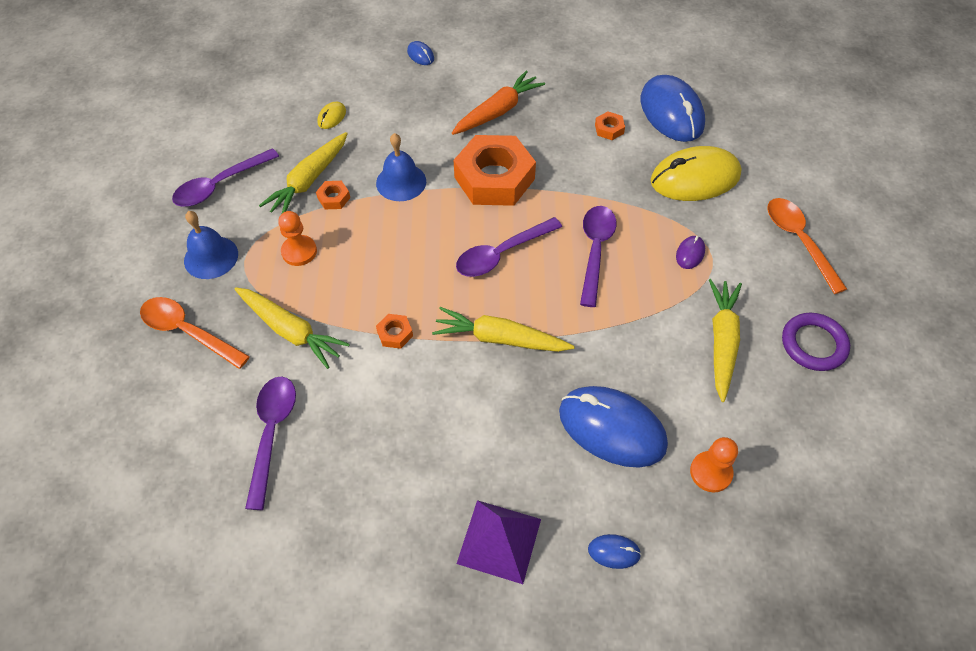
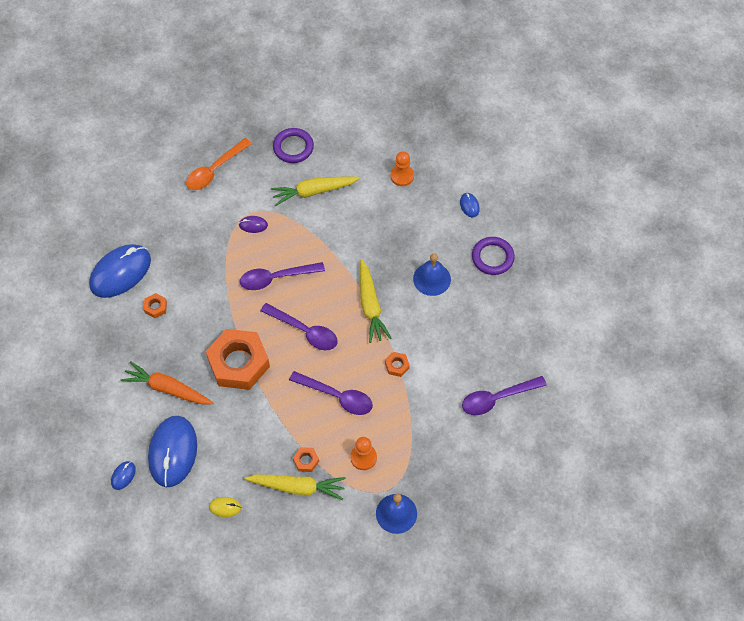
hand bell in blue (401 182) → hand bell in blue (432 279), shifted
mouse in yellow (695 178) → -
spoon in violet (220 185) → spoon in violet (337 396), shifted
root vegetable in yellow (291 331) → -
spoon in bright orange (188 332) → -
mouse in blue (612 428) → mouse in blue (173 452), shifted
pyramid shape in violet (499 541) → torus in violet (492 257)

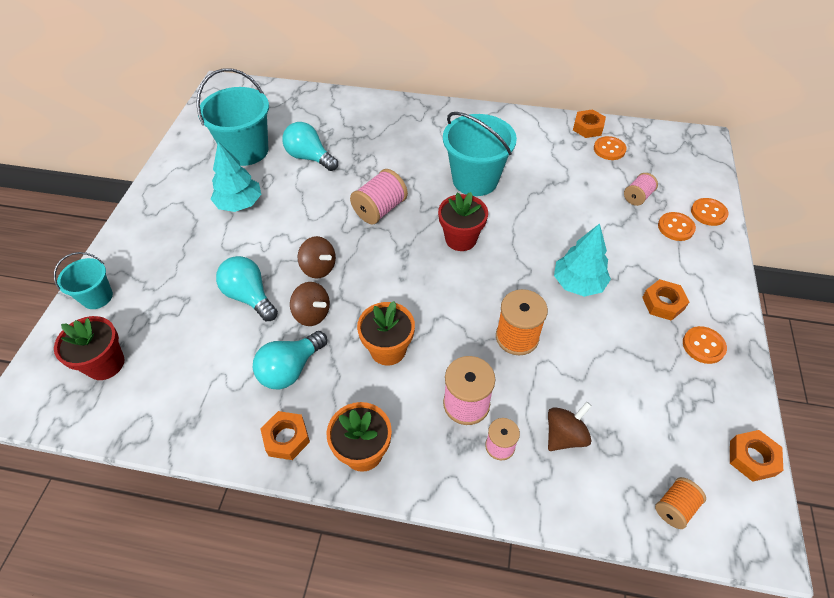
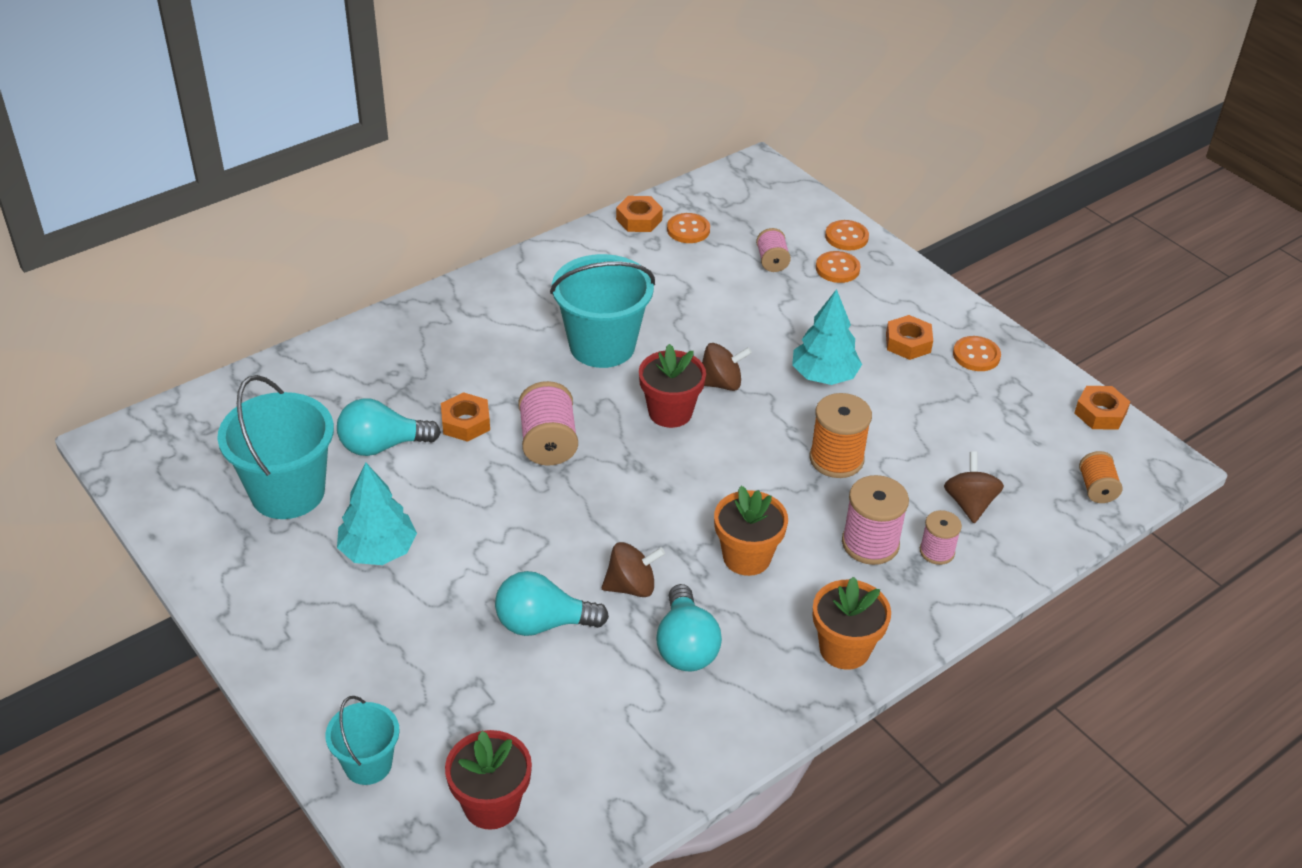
spinning top in dark brown (319 268) → spinning top in dark brown (721 383), shifted
hex nut in bright orange (286 438) → hex nut in bright orange (465 423), shifted

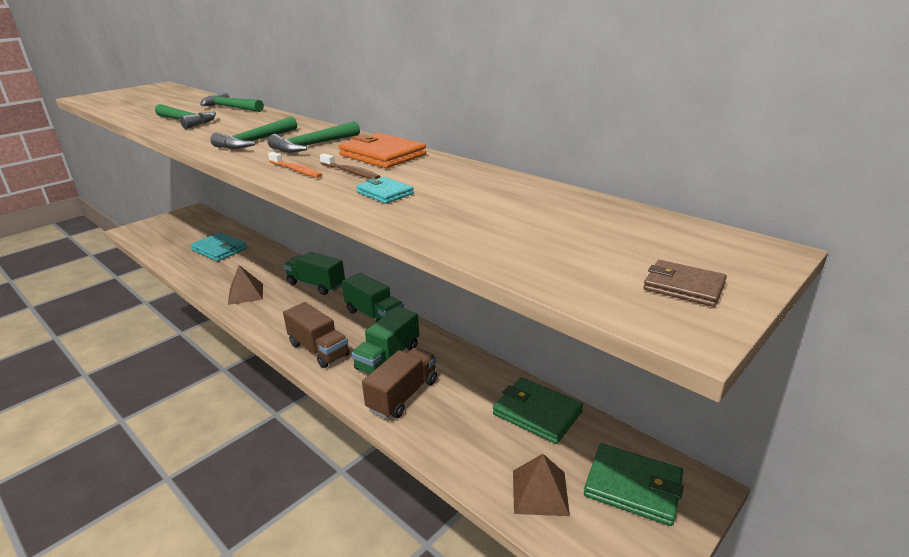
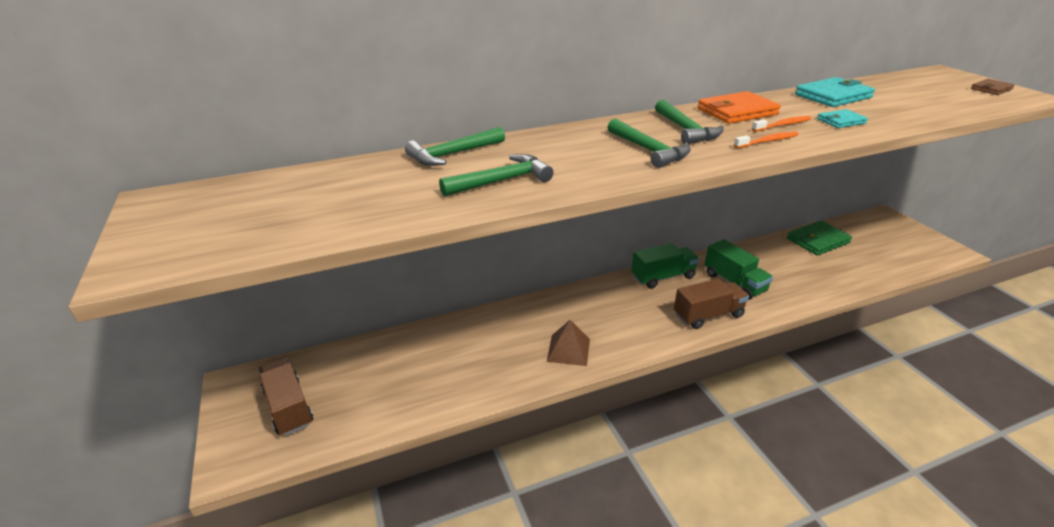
toothbrush in dark brown (350 172) → toothbrush in bright orange (782 125)
card wallet in turquoise (220 249) → card wallet in turquoise (833 96), shifted
lorry in green (316 285) → -
lorry in dark brown (403 395) → lorry in dark brown (288 407), shifted
card wallet in green (633 487) → -
pyramid shape in dark brown (540 492) → -

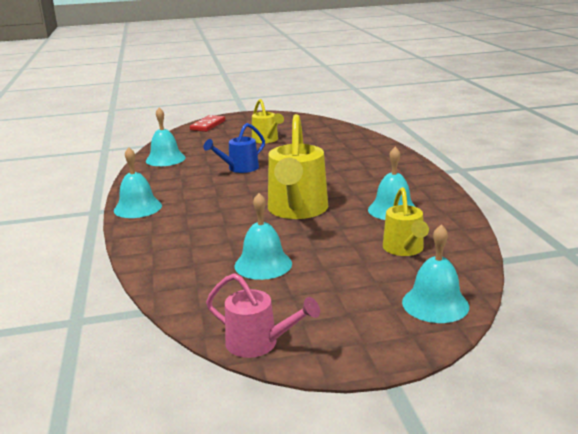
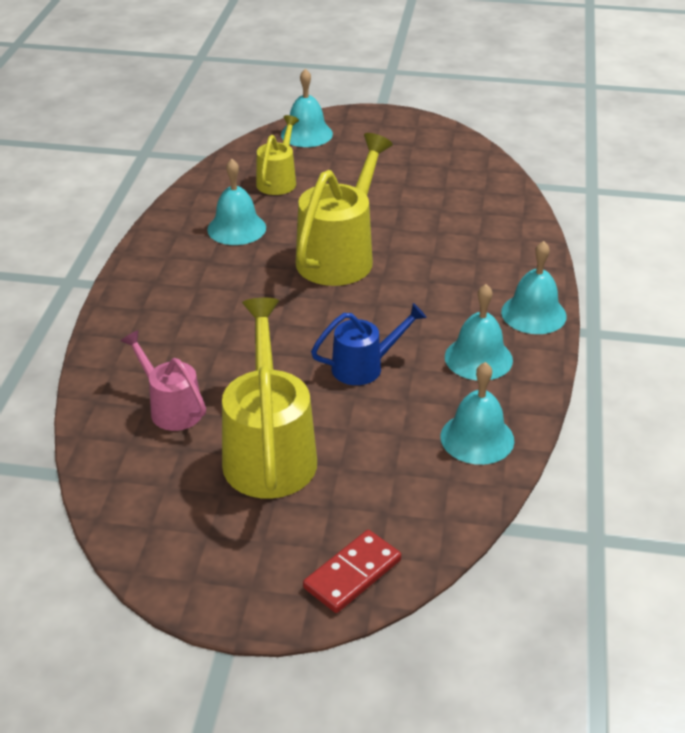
sprinkling can in yellow (266 140) → sprinkling can in yellow (269 451), x1.74
hand bell in turquoise (263 264) → hand bell in turquoise (478 358), shifted
sprinkling can in rose-pink (259 343) → sprinkling can in rose-pink (171 408), shifted

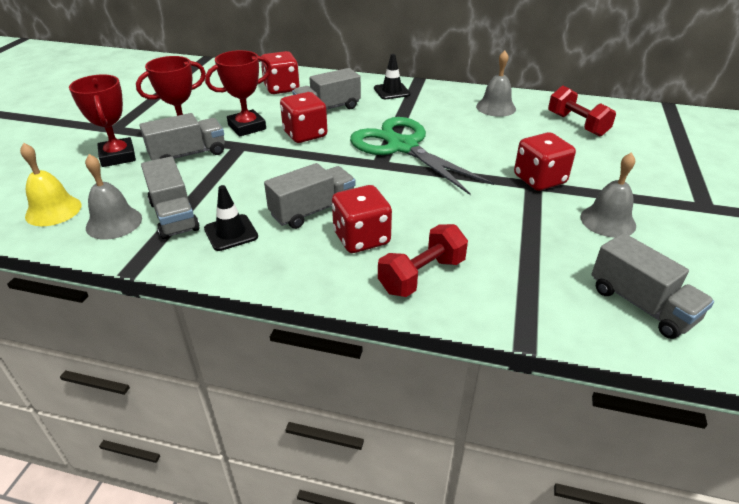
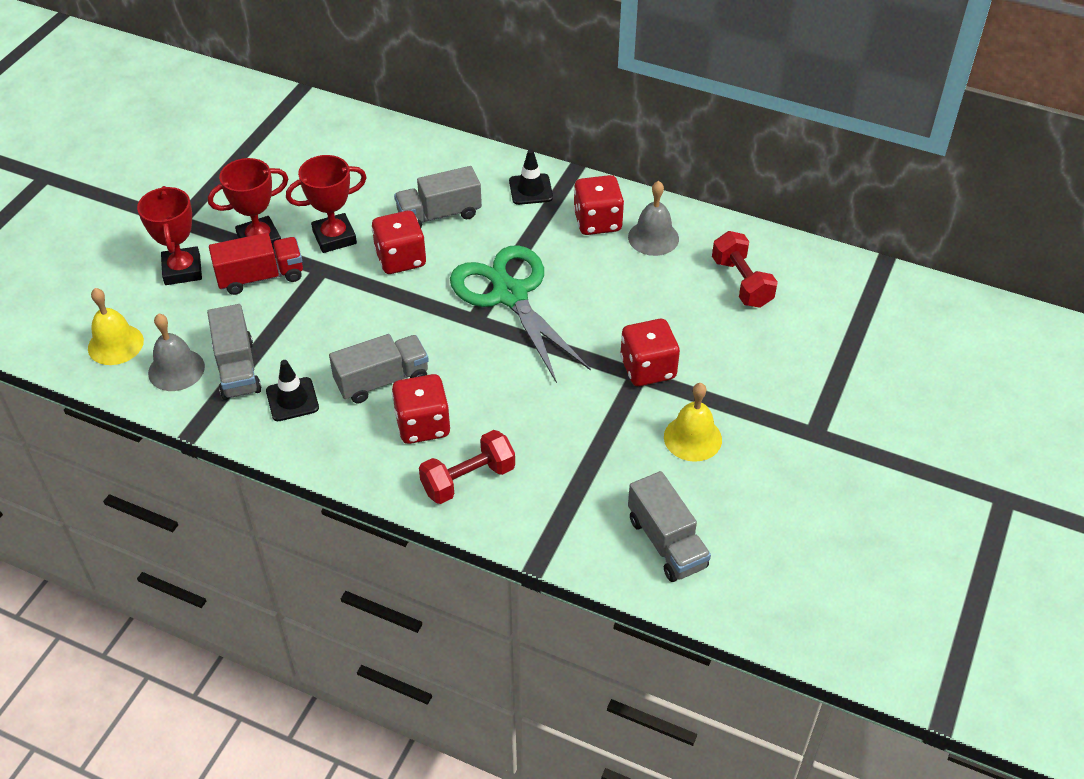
die in red (281 88) → die in red (597 222), shifted
lorry in grey (188 155) → lorry in red (260 277)
hand bell in grey (608 221) → hand bell in yellow (692 438)

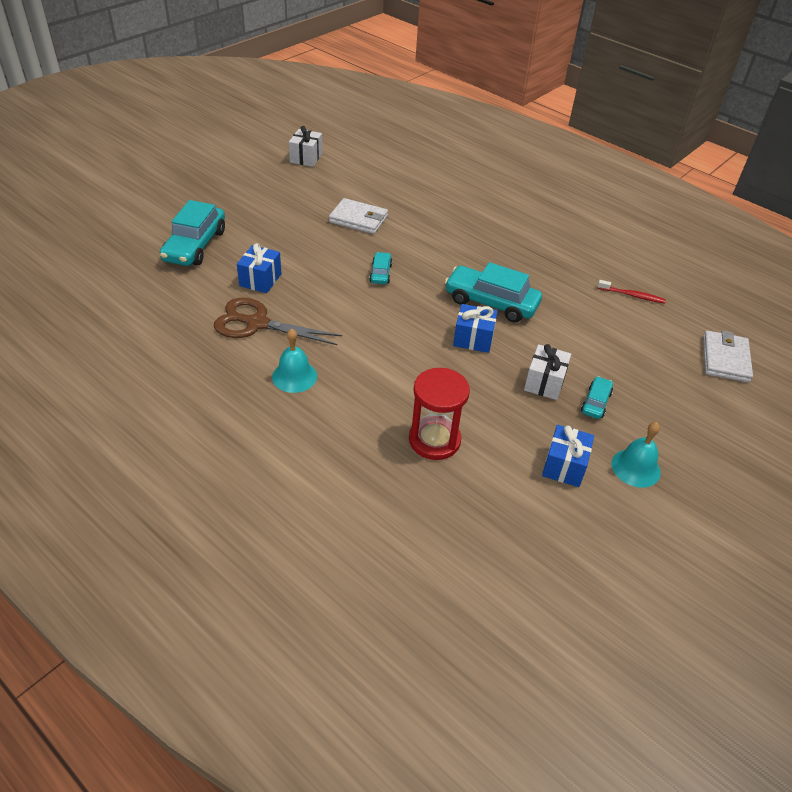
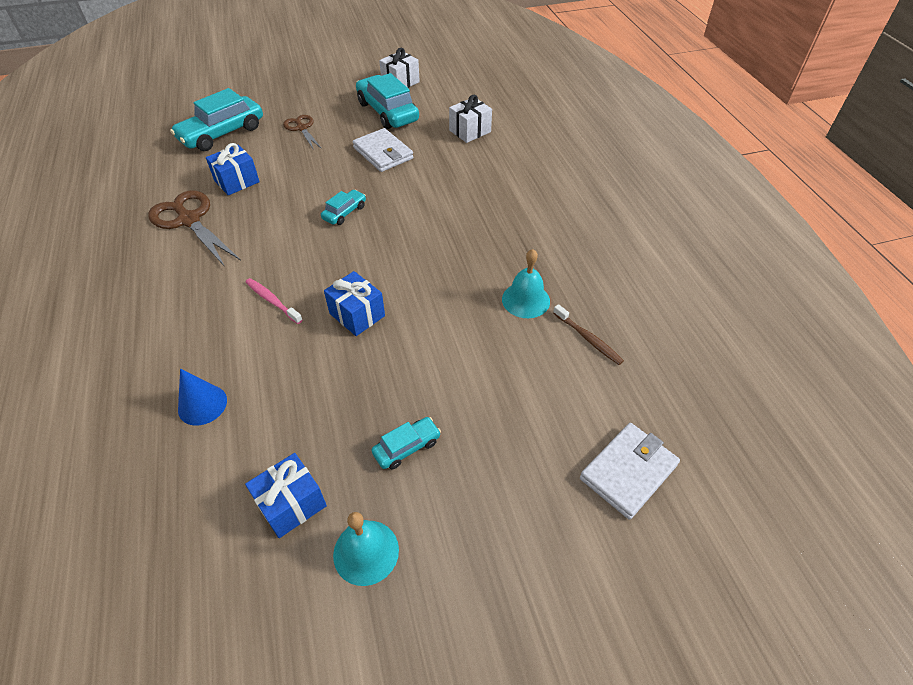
automobile in turquoise (491 302) → automobile in turquoise (387 112), shifted
toothbrush in red (632 295) → toothbrush in dark brown (588 339)
hand bell in turquoise (294 376) → hand bell in turquoise (525 300), shifted
gift in pure white (544 382) → gift in pure white (470 131), shifted
sandglass in red (434 440) → cone in blue (202 404)
- → shears in dark brown (302 128)
- → toothbrush in rose-pink (272 301)

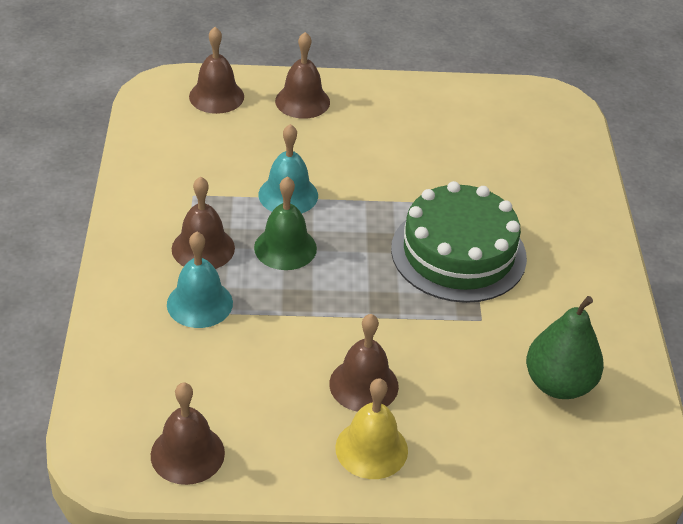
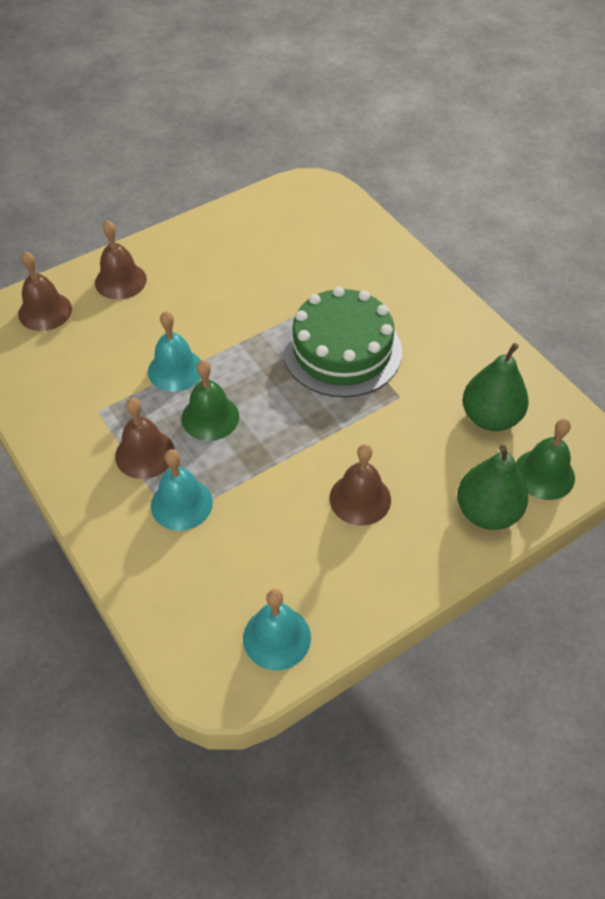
hand bell in yellow (371 449) → -
hand bell in dark brown (187 454) → hand bell in turquoise (277 637)
- → hand bell in green (544 474)
- → toy pear in green (487 512)

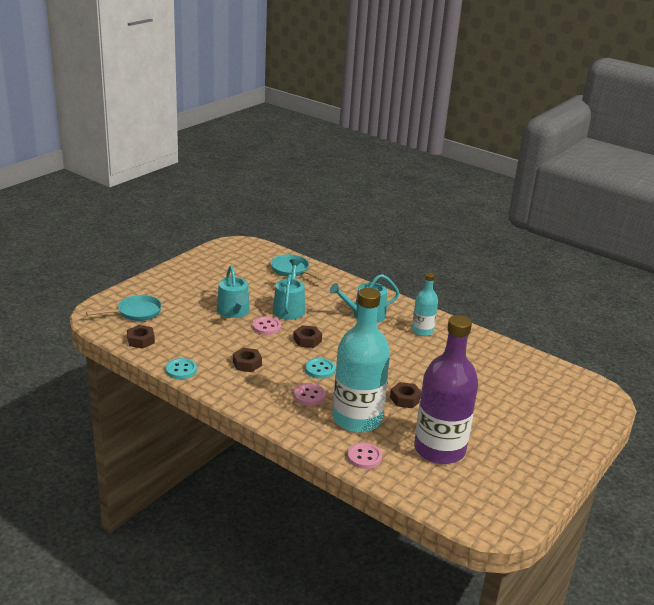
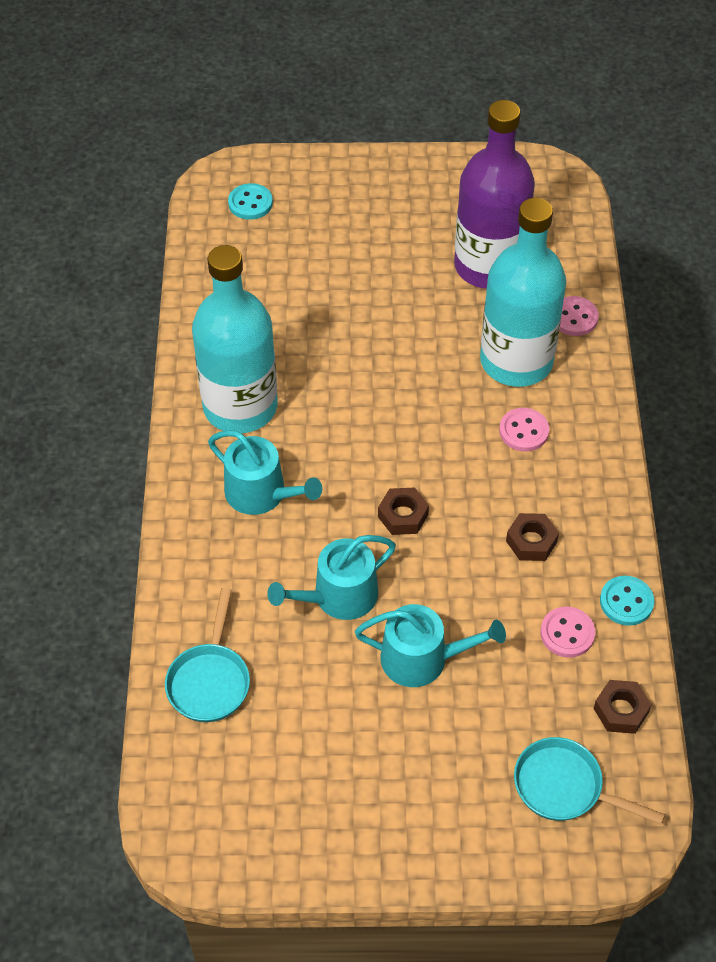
sprinkling can in turquoise (234 312) → sprinkling can in turquoise (422 659), 60 degrees clockwise
flask in turquoise (422 331) → flask in turquoise (240 406), x1.93
sewing button in rose-pink (266 327) → sewing button in rose-pink (567 633), shifted
sewing button in turquoise (320 369) → sewing button in turquoise (250 203), shifted
hex nut in dark brown (405 399) → -

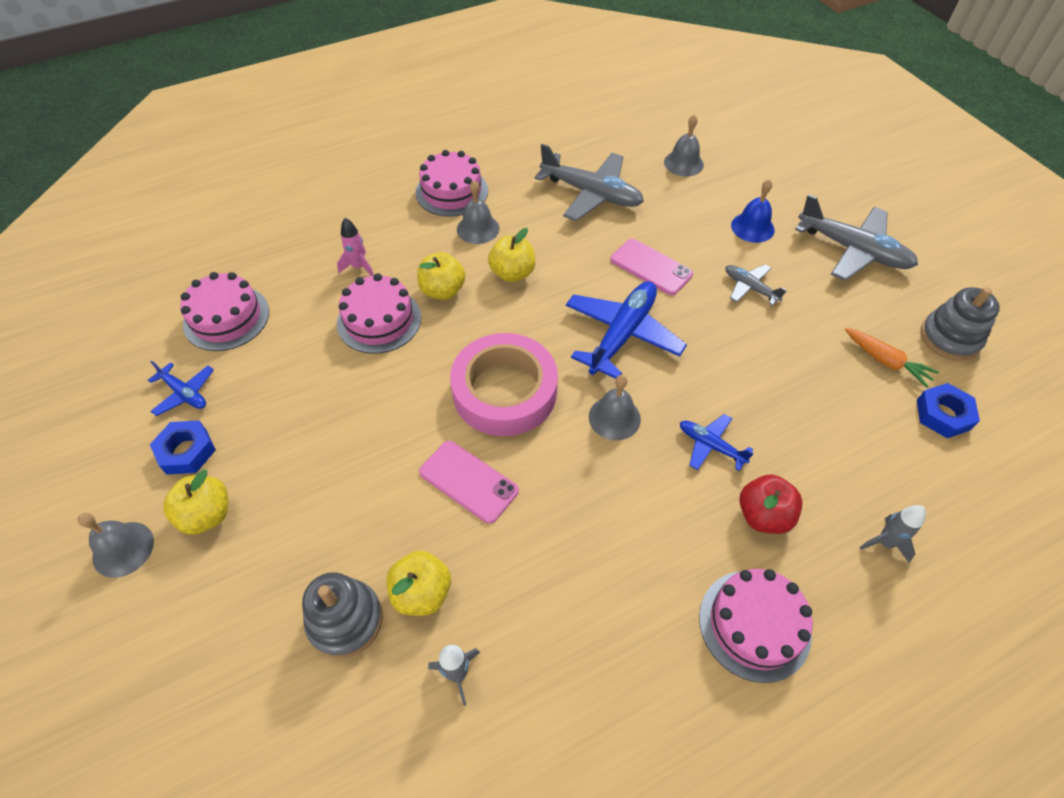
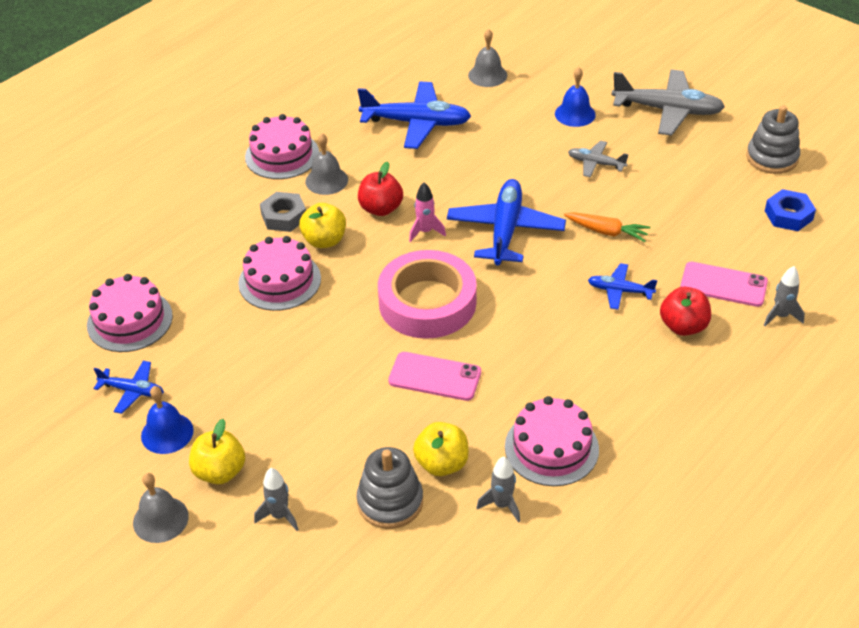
aeroplane in grey (591 194) → aeroplane in blue (416 123)
rocket in rose-pink (359 267) → rocket in rose-pink (425 231), shifted
toy apple in yellow (512 273) → toy apple in red (381 209)
smartphone in rose-pink (651 267) → smartphone in rose-pink (723 285), shifted
root vegetable in bright orange (885 361) → root vegetable in bright orange (606 232), shifted
hand bell in grey (614 417) → -
hex nut in blue (186 451) → hand bell in blue (167 433)
gateau in rose-pink (754 624) → gateau in rose-pink (551 448), shifted
- → hex nut in grey (284 217)
- → rocket in grey (279 516)

